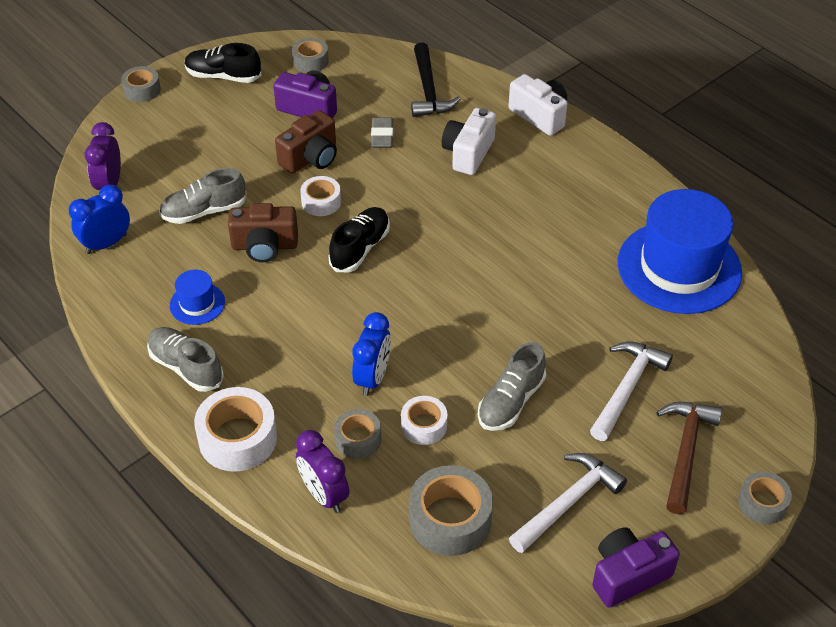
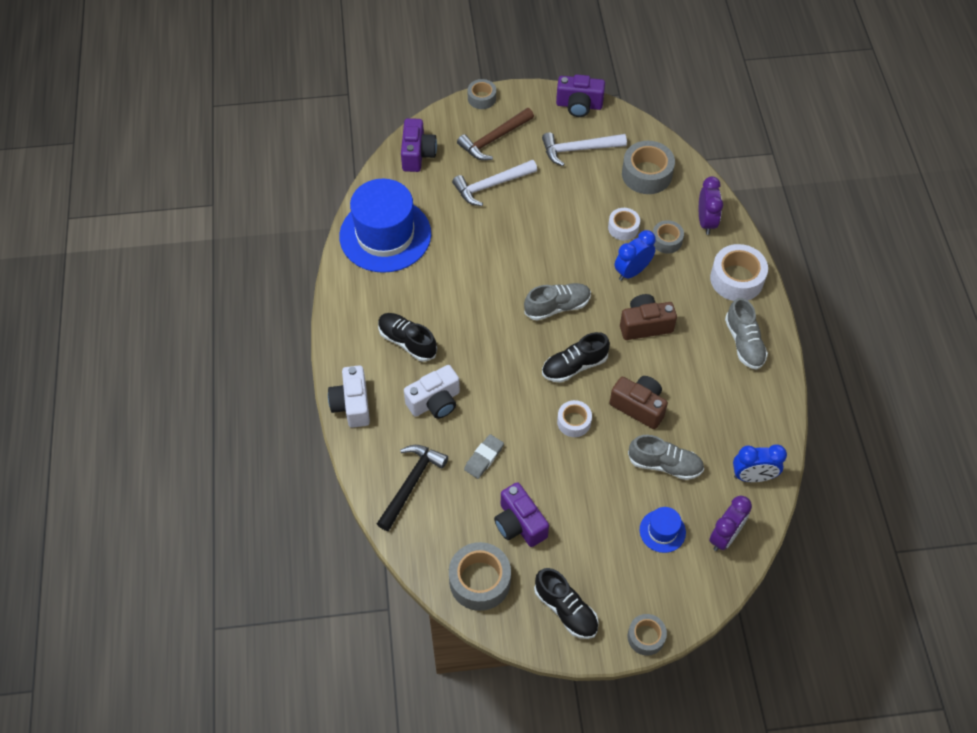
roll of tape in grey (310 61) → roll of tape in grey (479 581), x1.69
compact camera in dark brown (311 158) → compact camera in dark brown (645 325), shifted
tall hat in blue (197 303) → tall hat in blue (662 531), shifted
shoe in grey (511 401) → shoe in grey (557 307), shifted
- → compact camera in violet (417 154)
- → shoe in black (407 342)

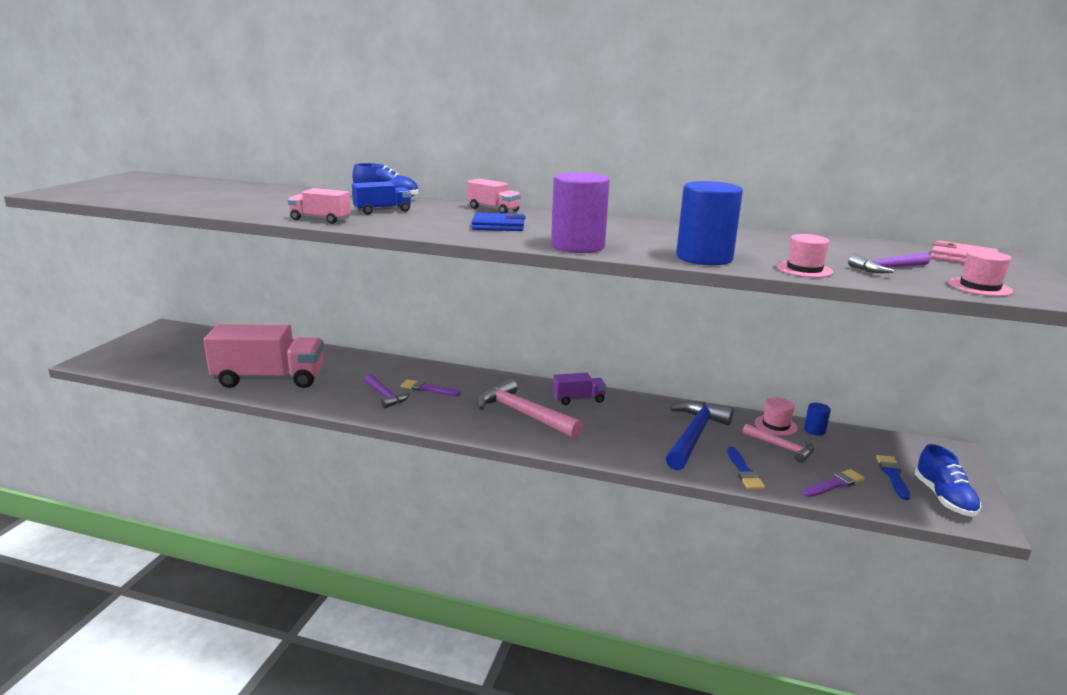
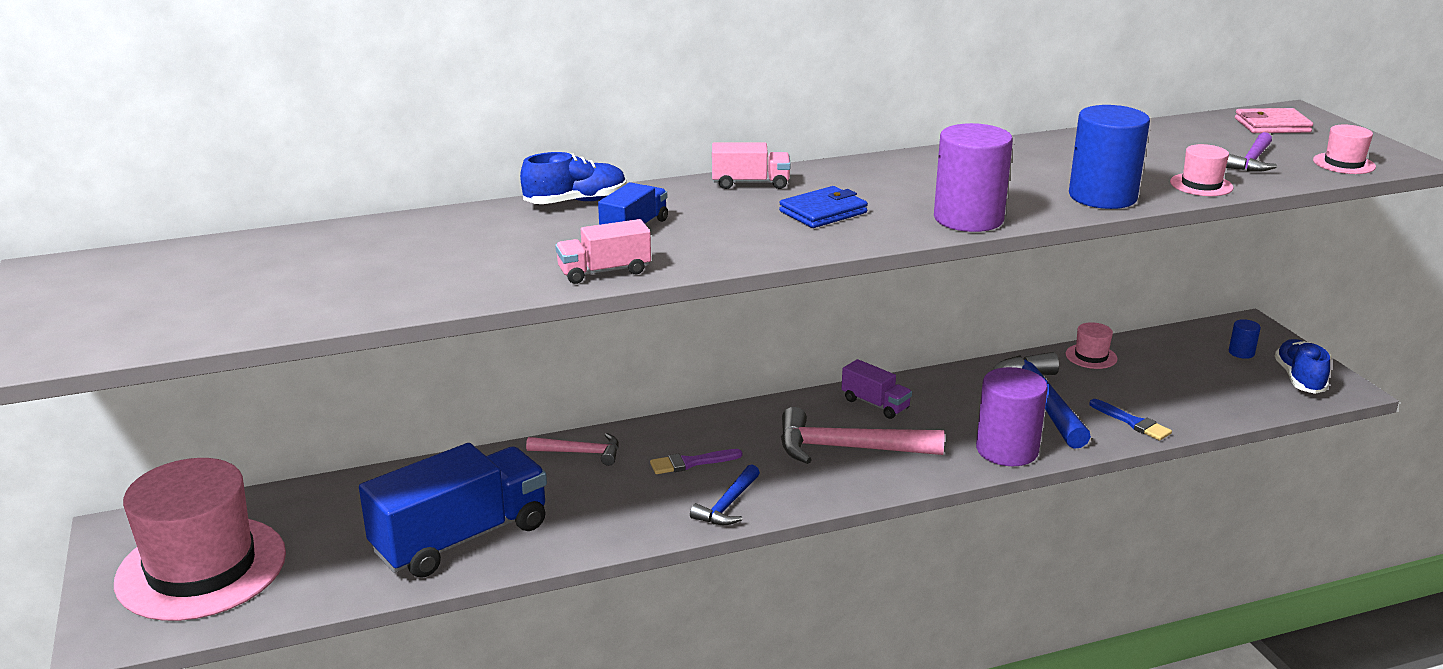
lorry in rose-pink (270 379) → lorry in blue (461 538)
lorry in violet (578 399) → lorry in violet (875 404), 90 degrees clockwise
carpenter's hammer in violet (385 396) → -
cylinder shape in blue (814 430) → cylinder shape in blue (1241 353), shifted
carpenter's hammer in rose-pink (781 447) → carpenter's hammer in rose-pink (580 453), shifted
shoe in blue (944 498) → shoe in blue (1299 379), 135 degrees counterclockwise
paintbrush in blue (893 475) → -
paintbrush in violet (834 484) → -
- → cylinder shape in violet (1007 450)
- → tall hat in rose-pink (201 568)
- → carpenter's hammer in blue (728 505)

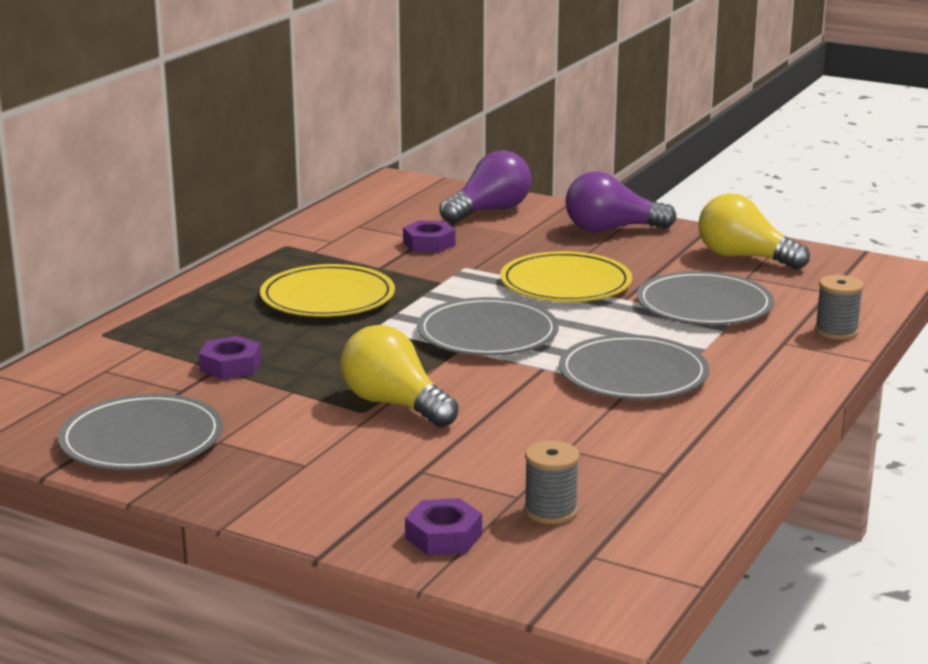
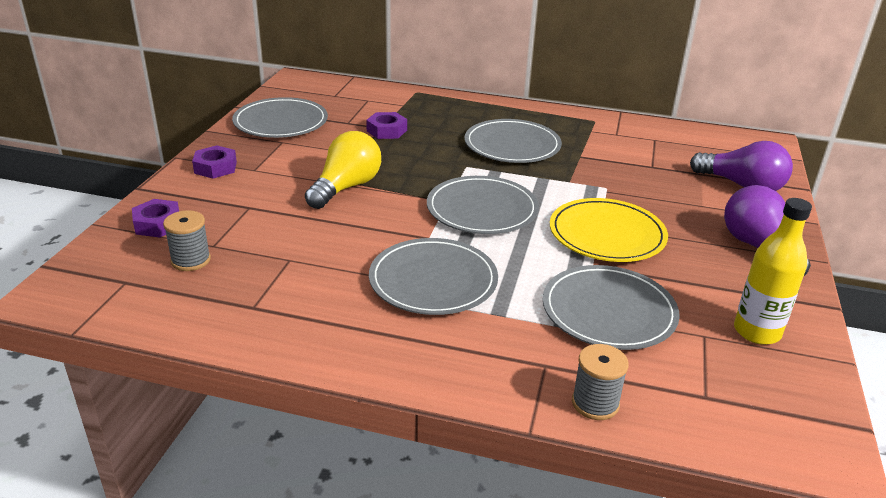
light bulb in yellow (744 257) → flask in yellow (757 332)
hex nut in violet (429 243) → hex nut in violet (215 167), shifted
flat dish in yellow (327 297) → flat dish in grey (512 145)

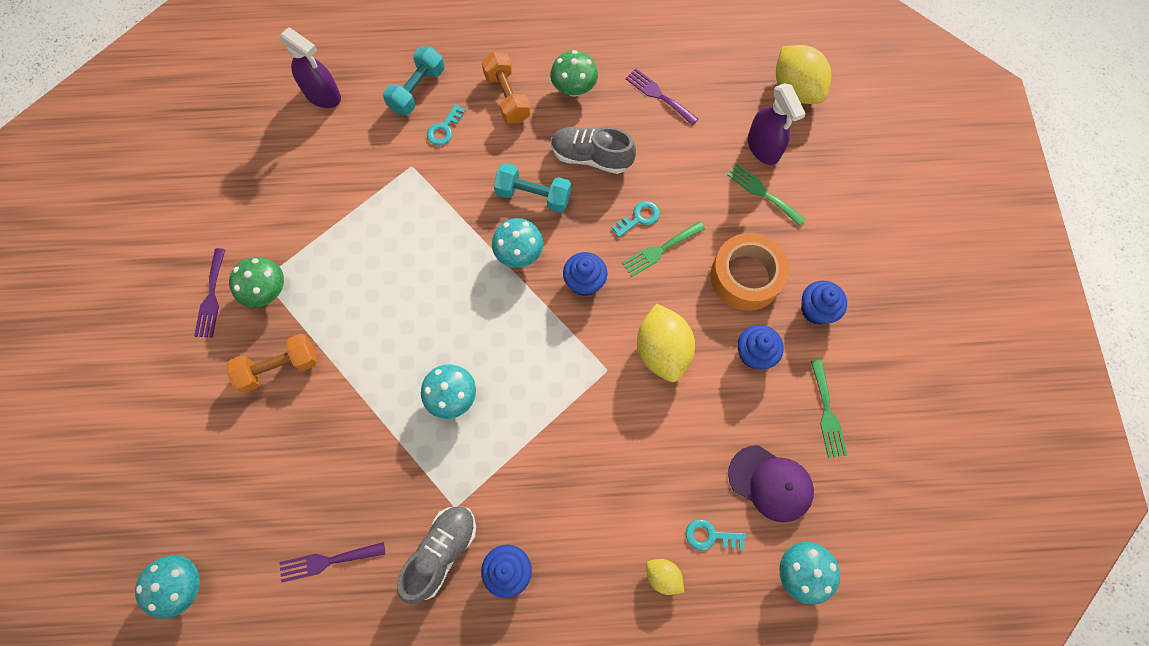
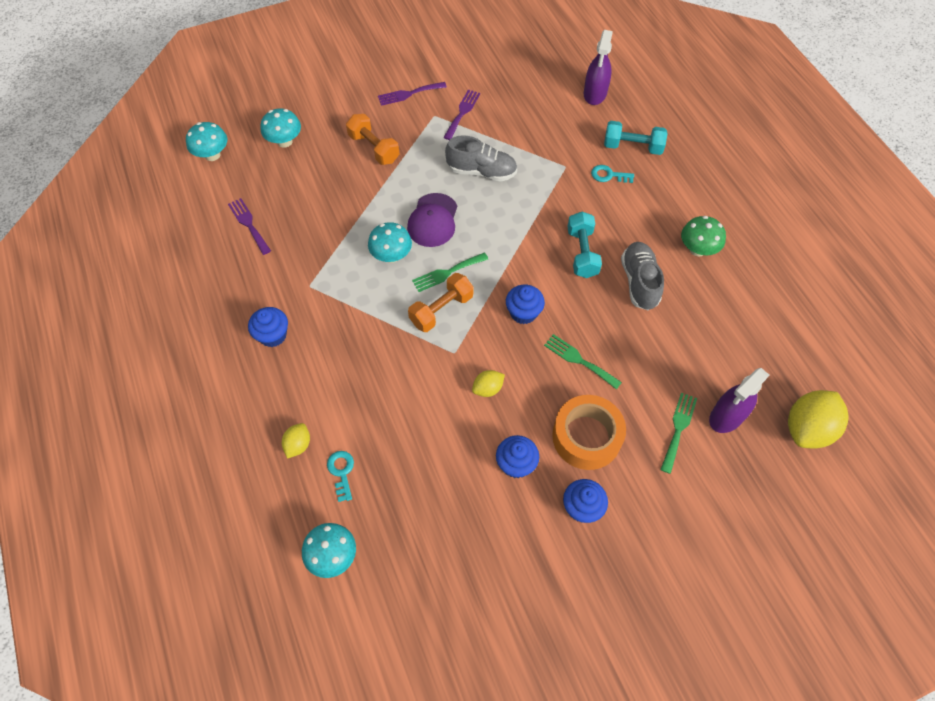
hand weight in bright orange (507 97) → hand weight in bright orange (441 310), shifted
table fork in violet (658 95) → table fork in violet (462 112), shifted
latchkey in turquoise (639 218) → -
toadstool in turquoise (519 253) → toadstool in turquoise (284 141), shifted
toadstool in green (267 291) → -
citrus fruit in yellow (662 351) → citrus fruit in yellow (488 389), x0.51
table fork in green (827 413) → table fork in green (447 273), shifted
peaked cap in violet (770 483) → peaked cap in violet (433 220), shifted
shoe in grey (441 552) → shoe in grey (482 171), shifted

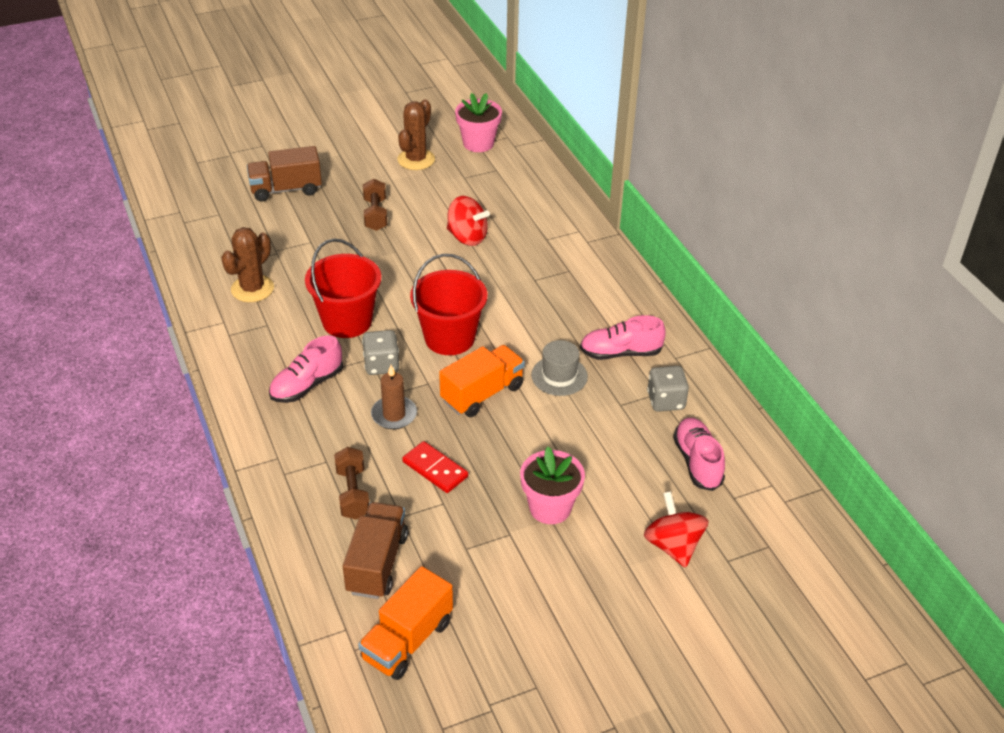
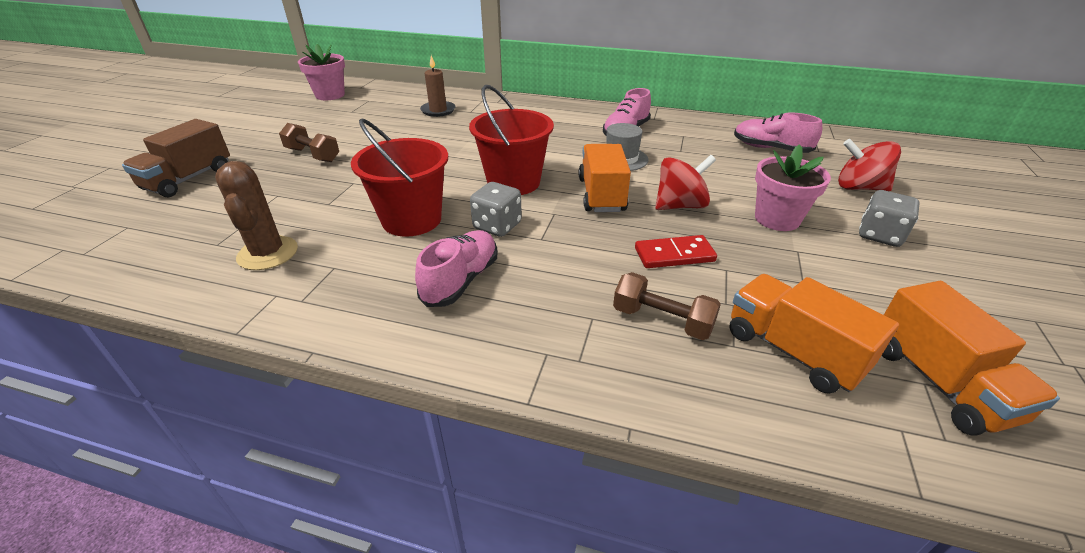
cactus in dark brown (416 159) → -
spinning top in red (467 237) → spinning top in red (680 206), shifted
shoe in rose-pink (307 385) → shoe in rose-pink (461 280), 150 degrees counterclockwise
wax candle in dark brown (394 415) → wax candle in dark brown (438 110), shifted
die in grey (666 401) → die in grey (879 235), shifted
lorry in dark brown (377 563) → lorry in bright orange (792 351)

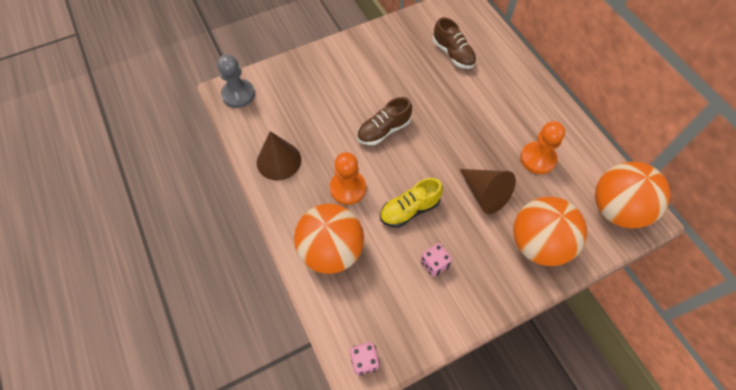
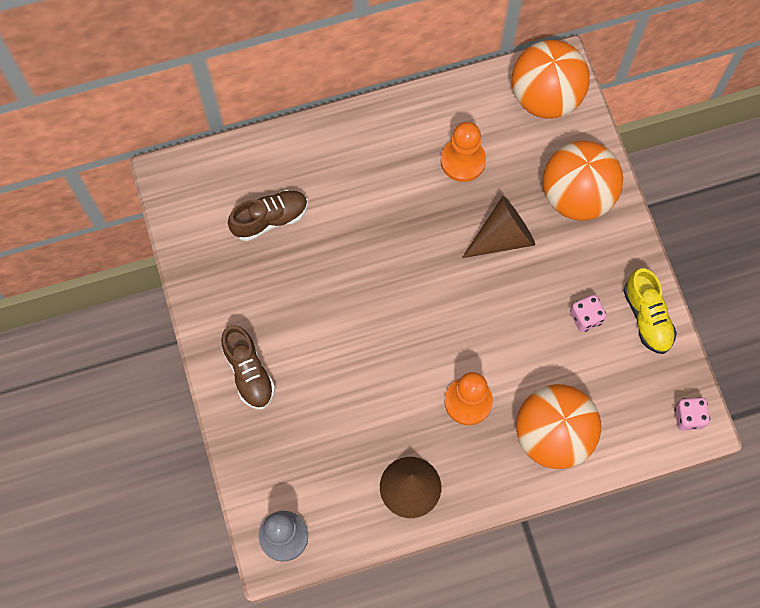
shoe in dark brown (383 130) → shoe in dark brown (248 372), shifted
shoe in yellow (409 210) → shoe in yellow (647 317), shifted

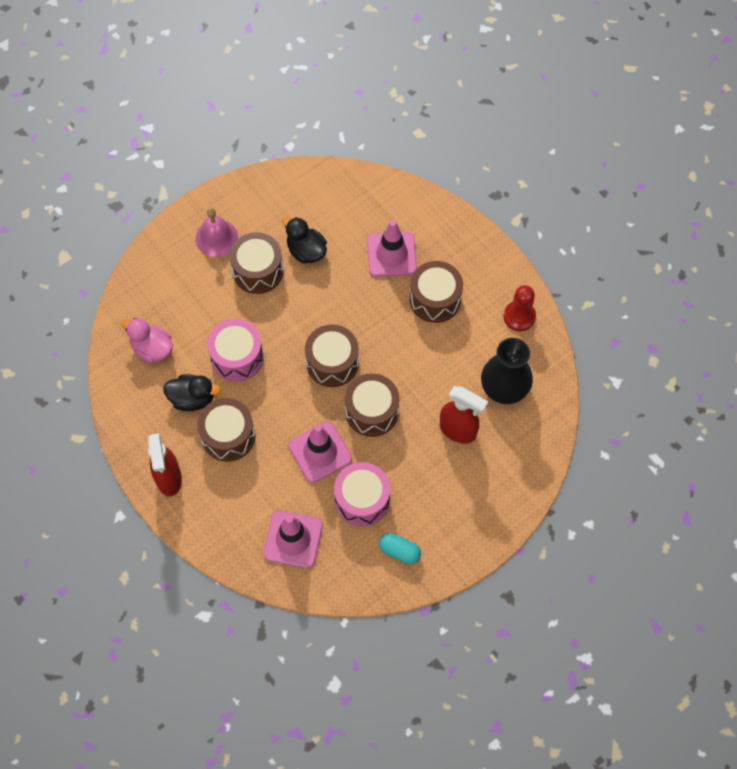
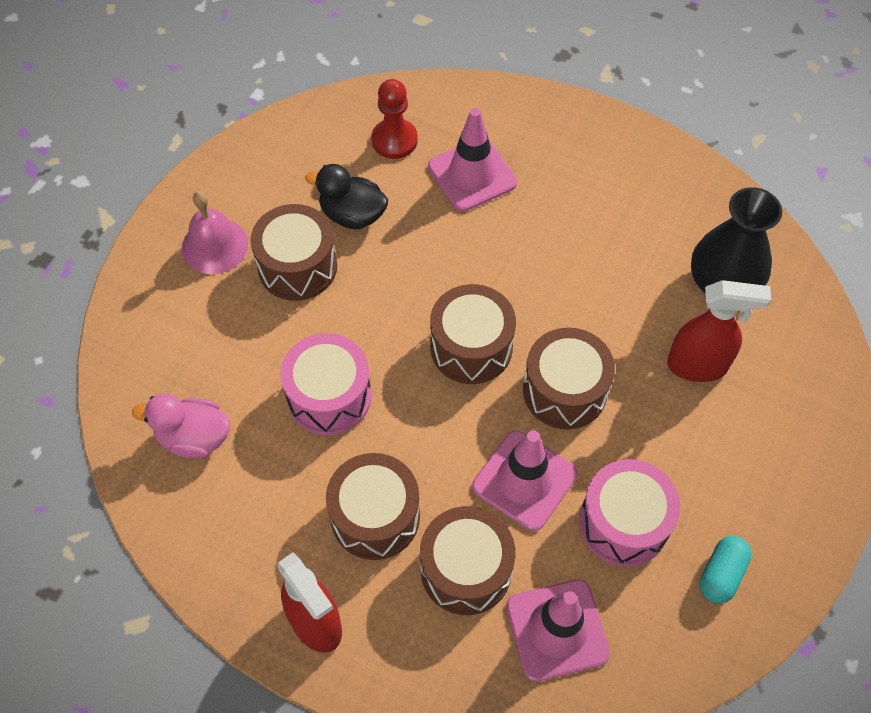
toy drum in dark brown (435 299) → toy drum in dark brown (466 570), shifted
game pawn in red (519 316) → game pawn in red (394 140), shifted
toy duck in black (192 399) → -
pill in turquoise (399 551) → pill in turquoise (721 574), 60 degrees counterclockwise

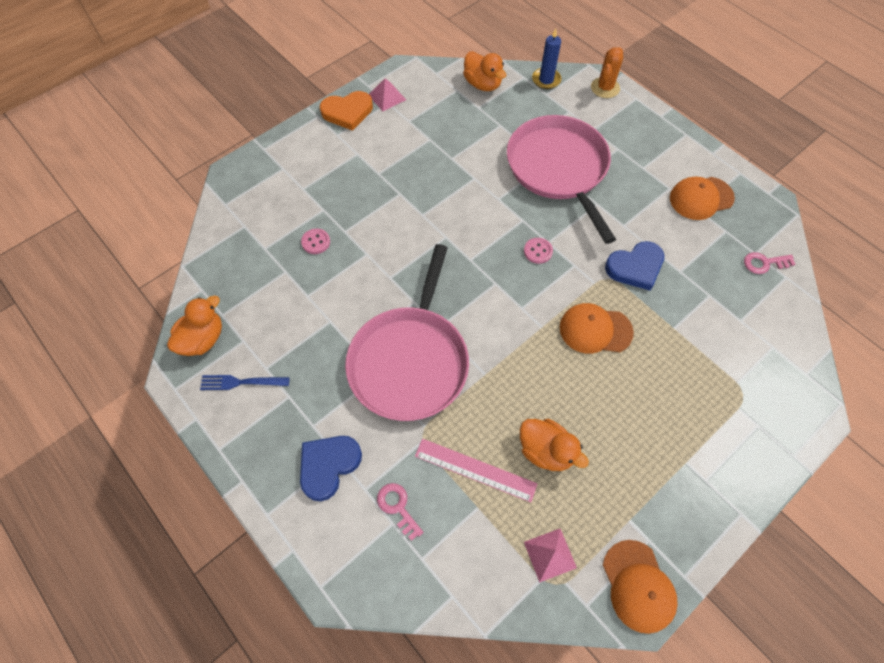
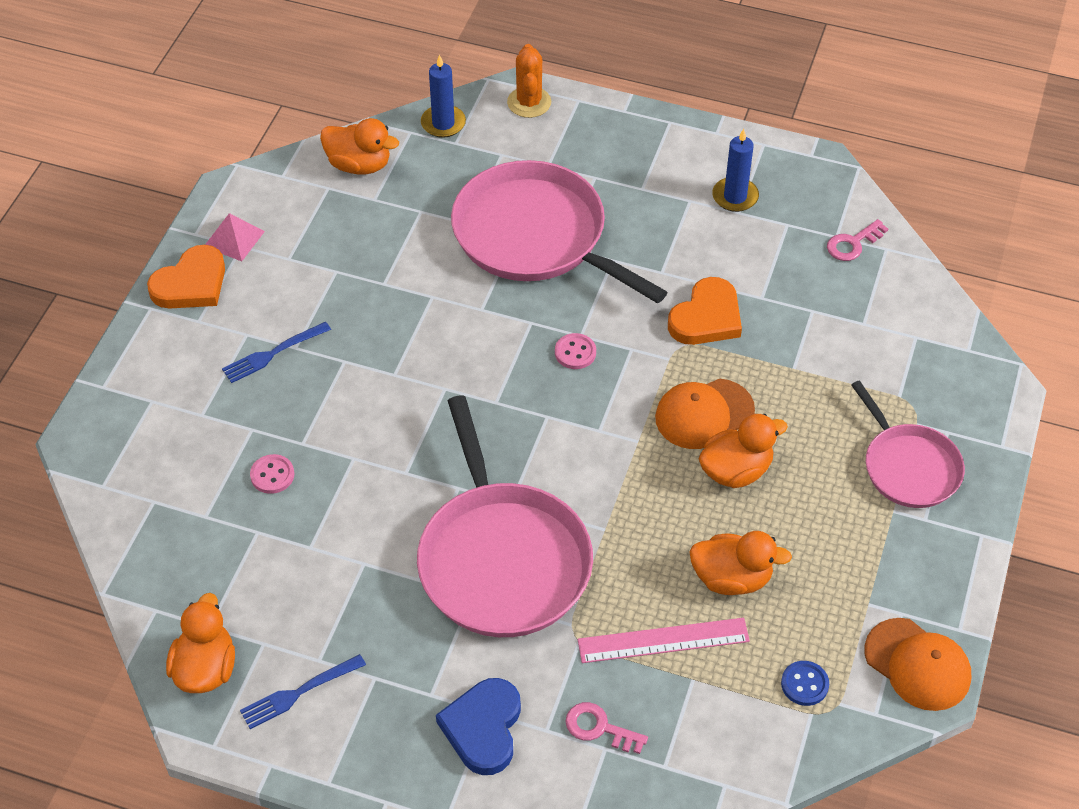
peaked cap in bright orange (701 198) → wax candle in blue (735 196)
love heart in blue (635 267) → love heart in bright orange (706 317)
pyramid shape in rose-pink (550 554) → sewing button in blue (804 684)
- → table fork in blue (273 353)
- → frying pan in rose-pink (908 467)
- → toy duck in bright orange (736 471)

